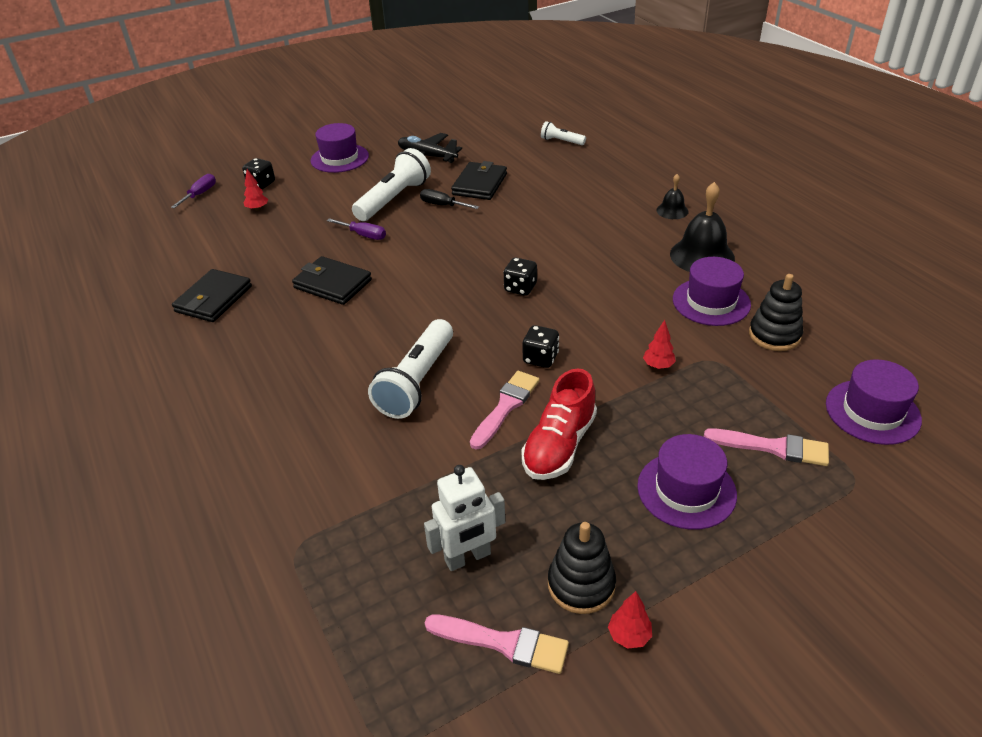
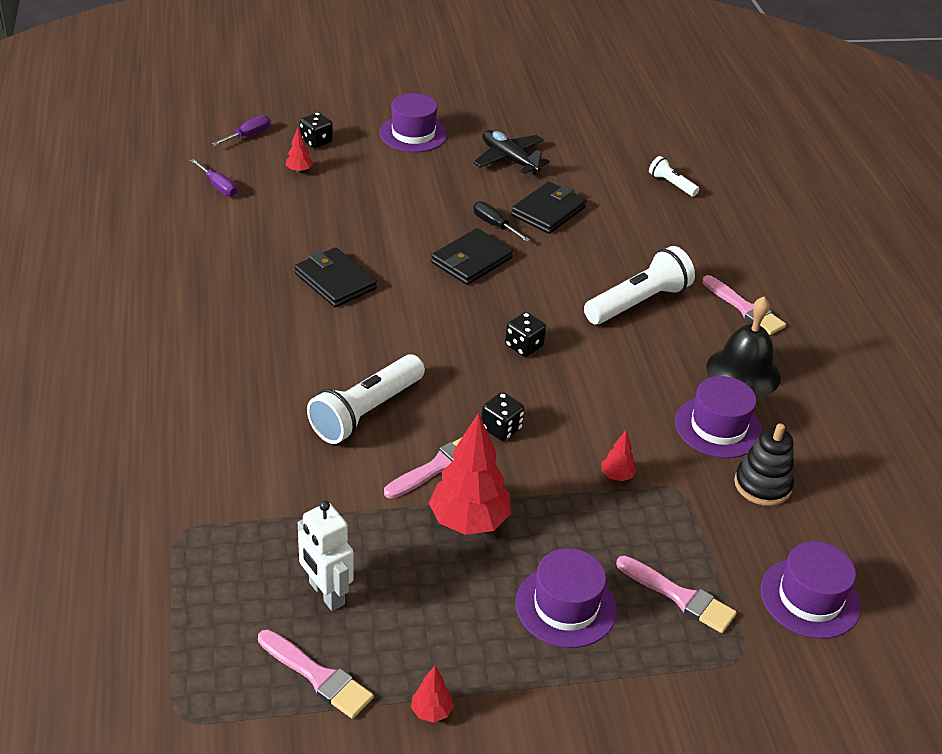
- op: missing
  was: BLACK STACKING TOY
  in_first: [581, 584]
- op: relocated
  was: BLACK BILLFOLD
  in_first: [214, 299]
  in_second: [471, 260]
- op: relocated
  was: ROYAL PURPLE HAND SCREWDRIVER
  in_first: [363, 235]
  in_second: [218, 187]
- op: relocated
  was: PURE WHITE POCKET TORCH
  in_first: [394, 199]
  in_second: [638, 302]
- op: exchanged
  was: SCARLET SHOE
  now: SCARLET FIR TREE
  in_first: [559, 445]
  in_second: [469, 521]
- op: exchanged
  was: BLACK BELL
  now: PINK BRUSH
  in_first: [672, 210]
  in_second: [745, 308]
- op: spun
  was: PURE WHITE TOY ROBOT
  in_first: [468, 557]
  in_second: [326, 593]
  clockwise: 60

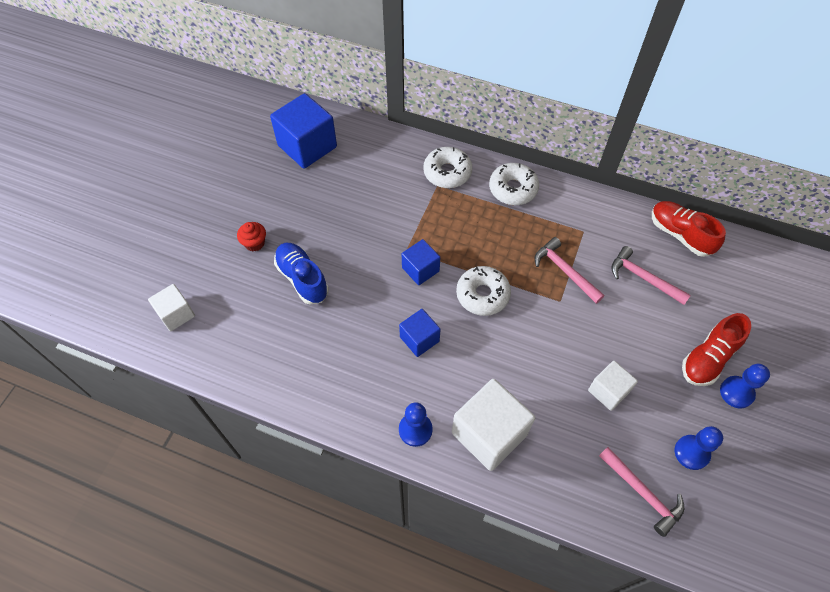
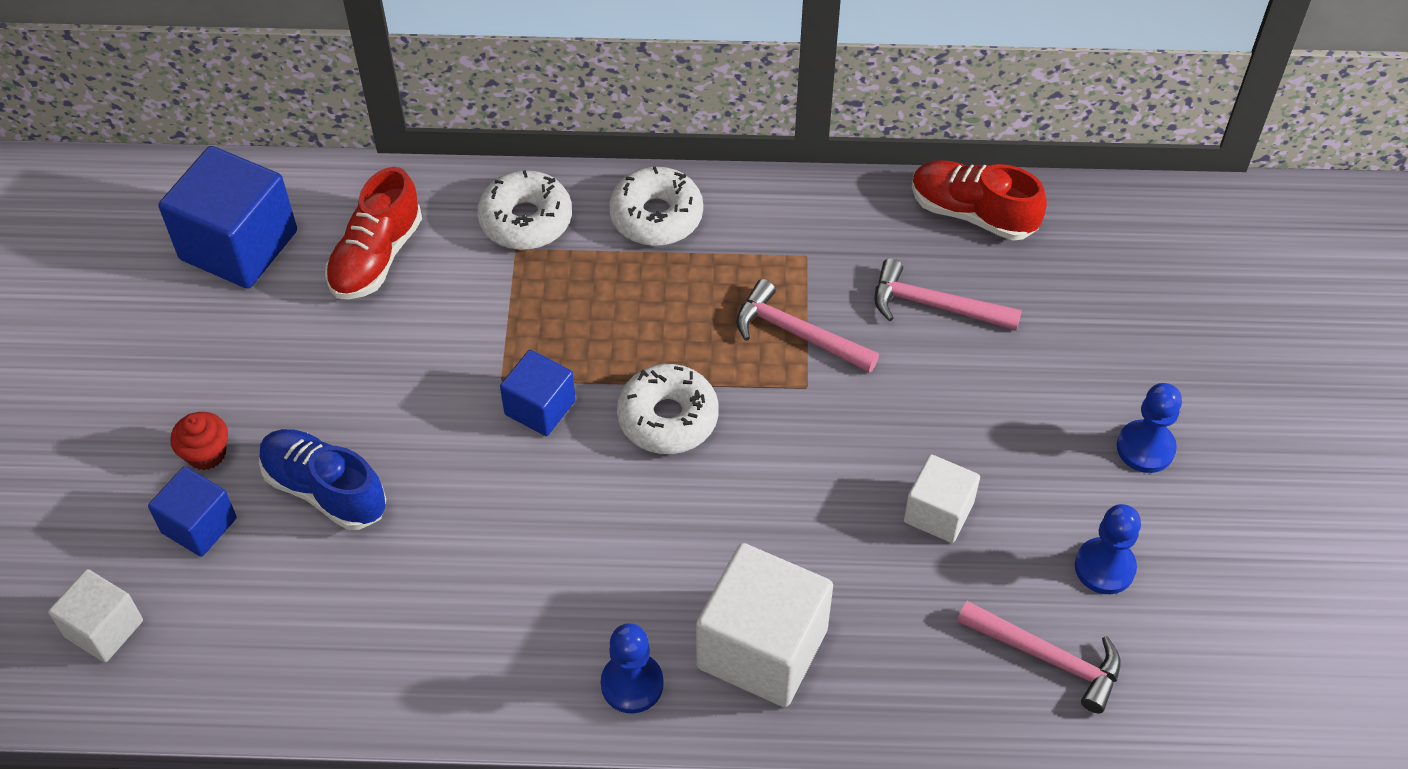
- op: relocated
  was: BLUE CUBE
  in_first: [419, 339]
  in_second: [199, 525]
- op: relocated
  was: SCARLET SHOE
  in_first: [708, 358]
  in_second: [376, 257]

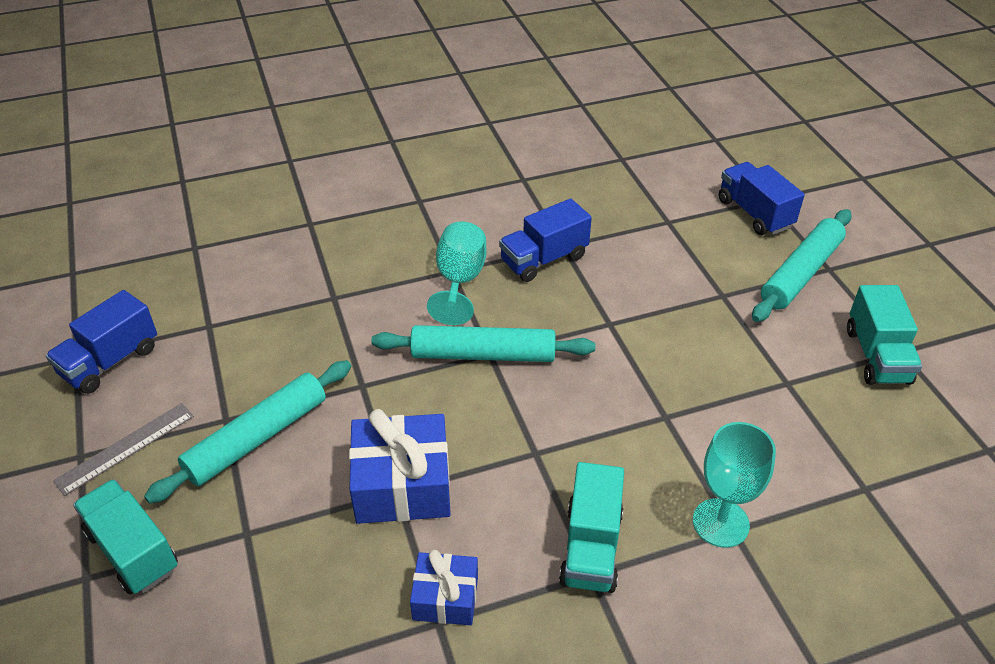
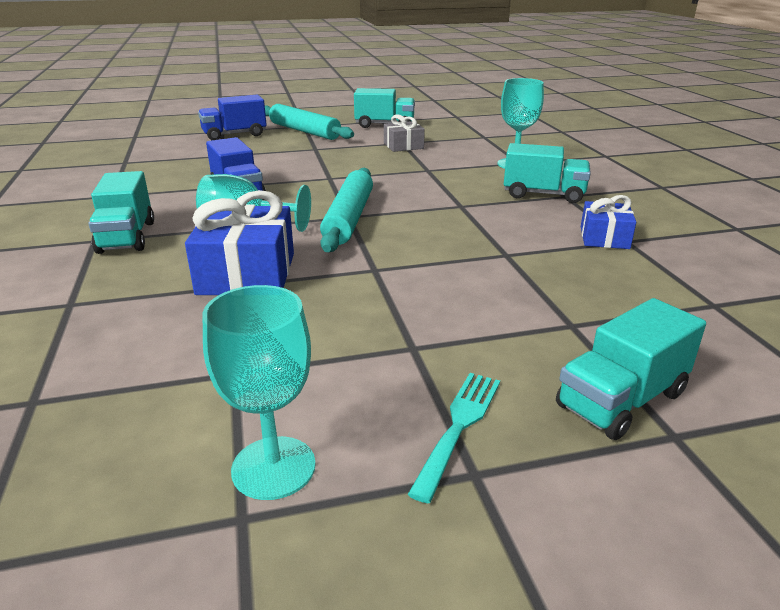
- op: missing
  was: TURQUOISE ROLLING PIN
  in_first: [257, 438]
- op: appeared
  now: TURQUOISE TRUCK
  in_second: [127, 237]
- op: appeared
  now: GREY GIFT
  in_second: [403, 146]
- op: relocated
  was: BLUE GIFT
  in_first: [402, 484]
  in_second: [247, 273]
- op: exchanged
  was: BLUE TRUCK
  now: TURQUOISE GOBLET
  in_first: [110, 361]
  in_second: [273, 467]
- op: exchanged
  was: GREY MEASURING STICK
  now: TURQUOISE FORK
  in_first: [125, 448]
  in_second: [459, 426]

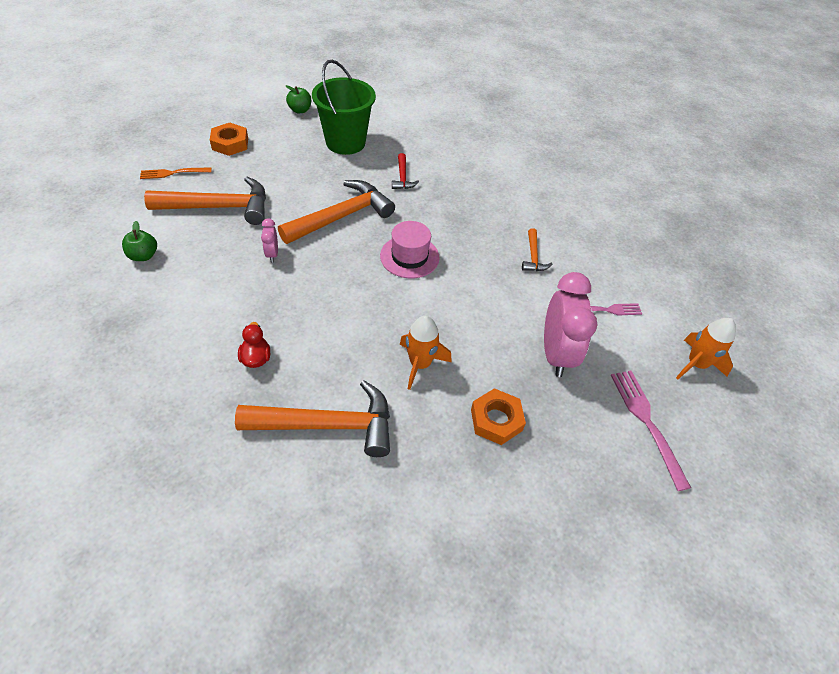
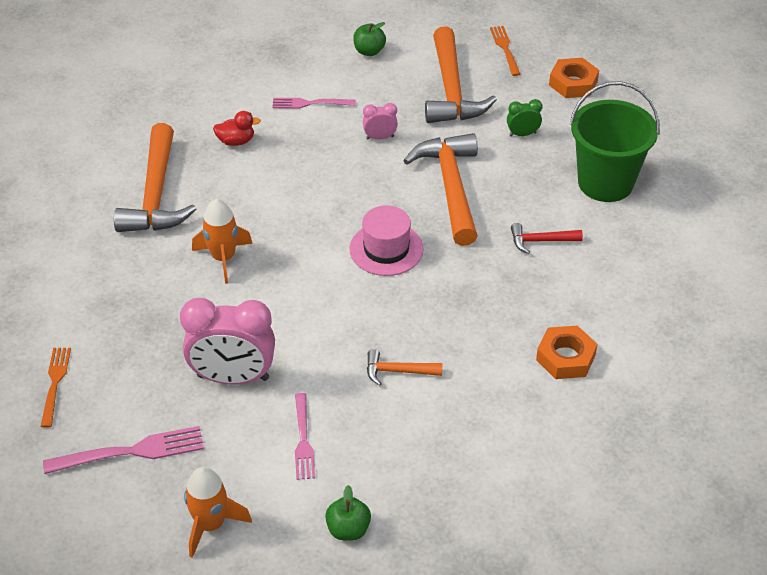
- op: appeared
  now: BRIGHT ORANGE FORK
  in_second: [55, 383]
- op: appeared
  now: PINK FORK
  in_second: [310, 103]
- op: appeared
  now: LEAF-GREEN CLOCK
  in_second: [522, 134]
- op: relocated
  was: LEAF-GREEN TOY APPLE
  in_first: [300, 110]
  in_second: [348, 529]
- op: relocated
  was: BRIGHT ORANGE NUT
  in_first: [496, 420]
  in_second: [565, 357]
- op: spun
  was: BRIGHT ORANGE CARPENTER'S HAMMER
  in_first: [341, 216]
  in_second: [450, 187]
  clockwise: -150

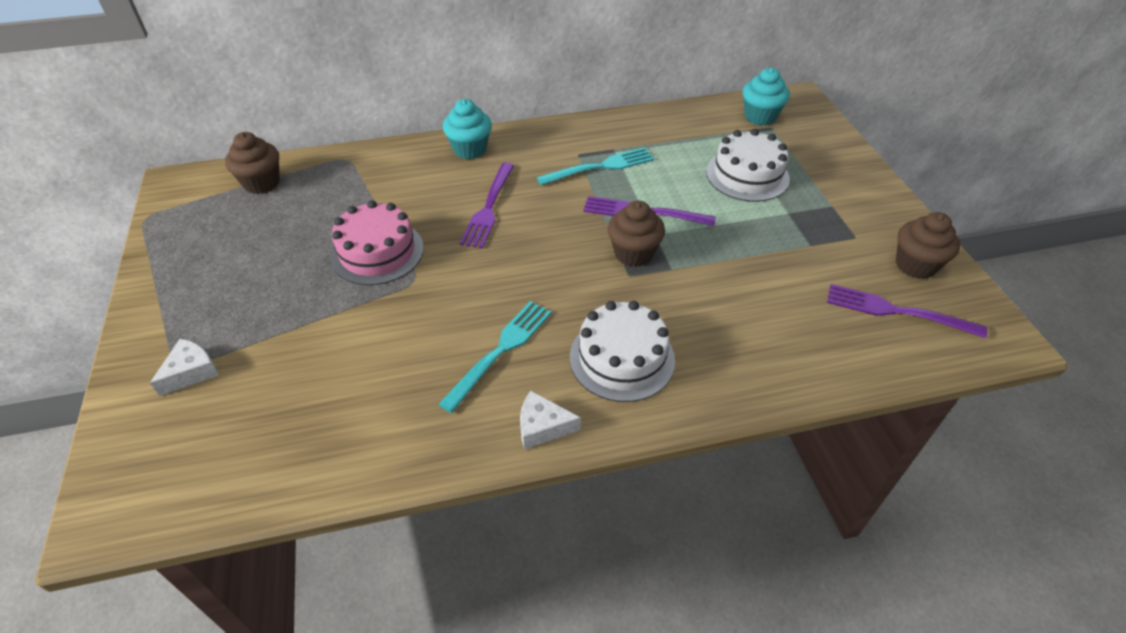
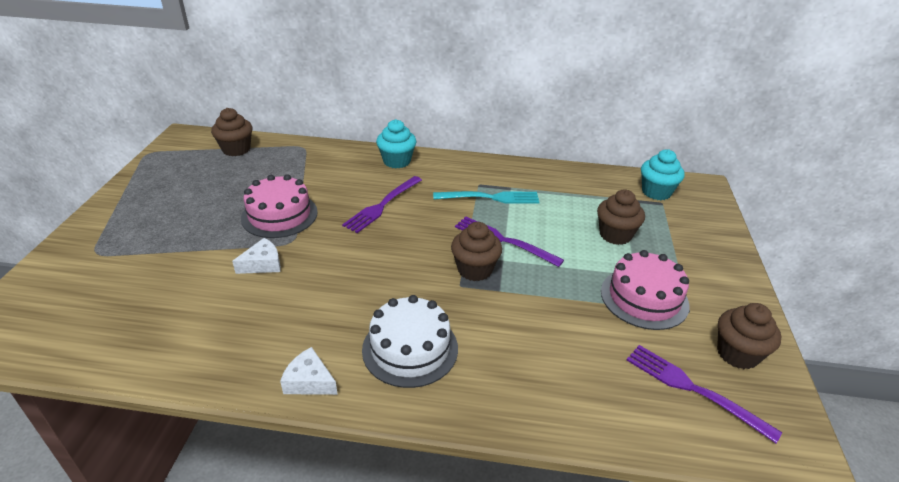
- op: missing
  was: TURQUOISE FORK
  in_first: [500, 351]
- op: appeared
  now: PINK GATEAU
  in_second: [644, 298]
- op: relocated
  was: PURE WHITE CHEESE
  in_first: [191, 372]
  in_second: [263, 264]
- op: exchanged
  was: PURE WHITE GATEAU
  now: DARK BROWN CUPCAKE
  in_first: [747, 175]
  in_second: [615, 235]

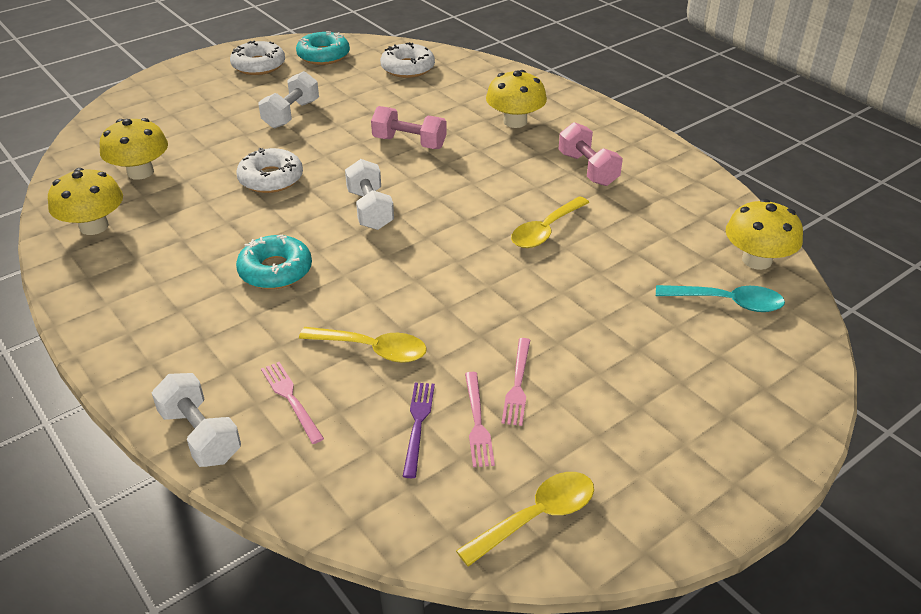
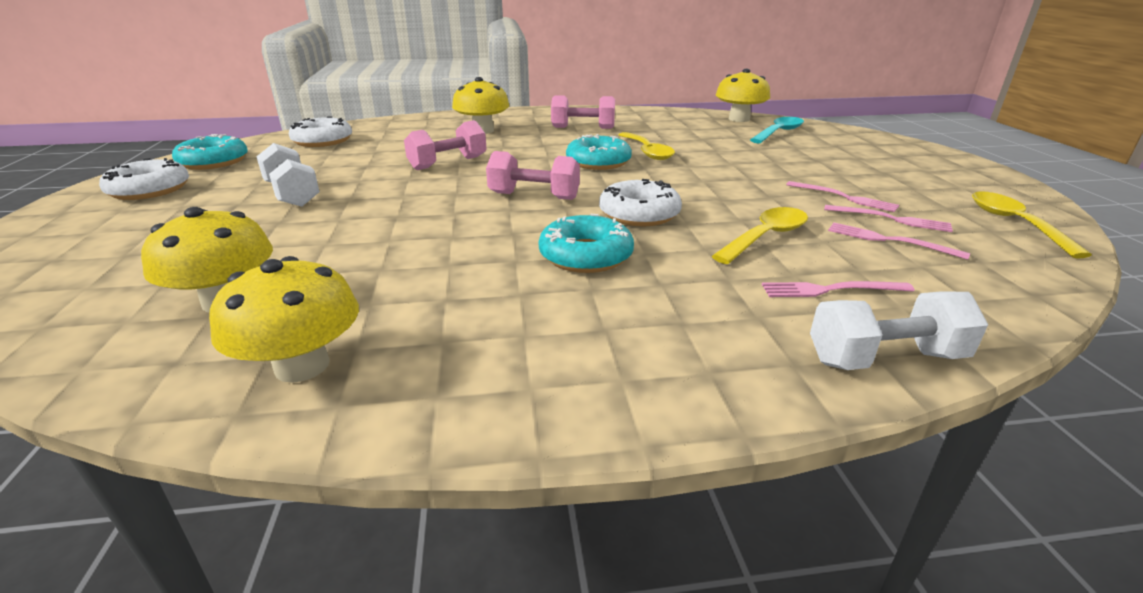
- op: appeared
  now: TURQUOISE DOUGHNUT
  in_second: [598, 162]
- op: relocated
  was: PURE WHITE DOUGHNUT
  in_first: [271, 179]
  in_second: [639, 214]
- op: colour
  was: PURE WHITE HAND WEIGHT
  now: PINK HAND WEIGHT
  in_first: [370, 210]
  in_second: [534, 196]
- op: colour
  was: ROYAL PURPLE FORK
  now: PINK FORK
  in_first: [418, 424]
  in_second: [889, 240]

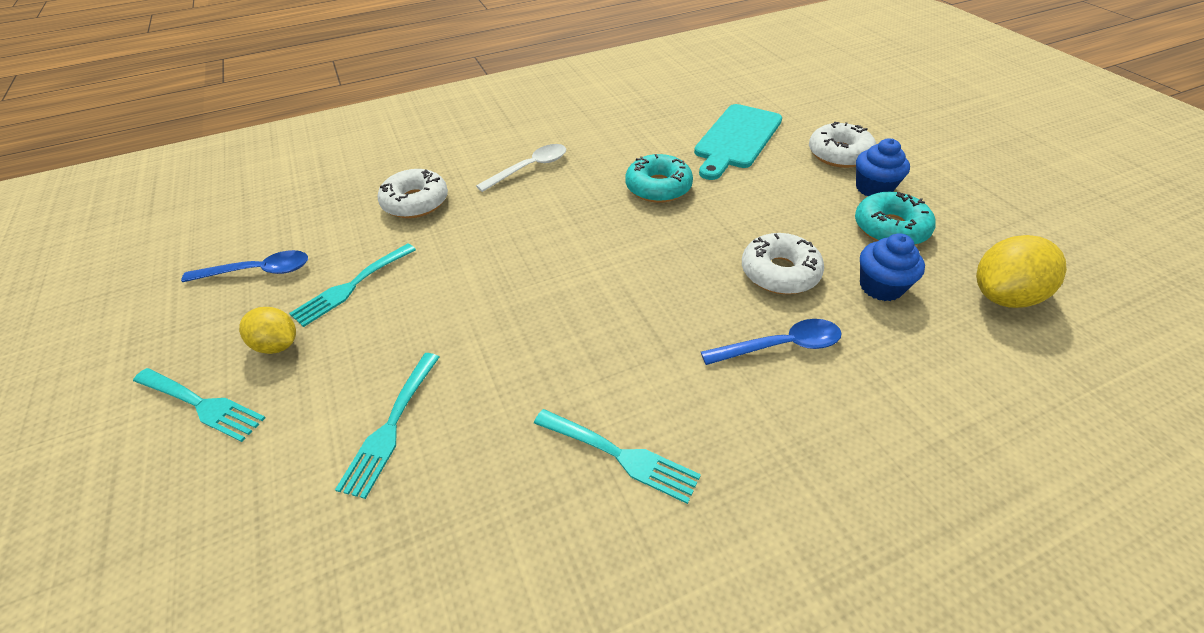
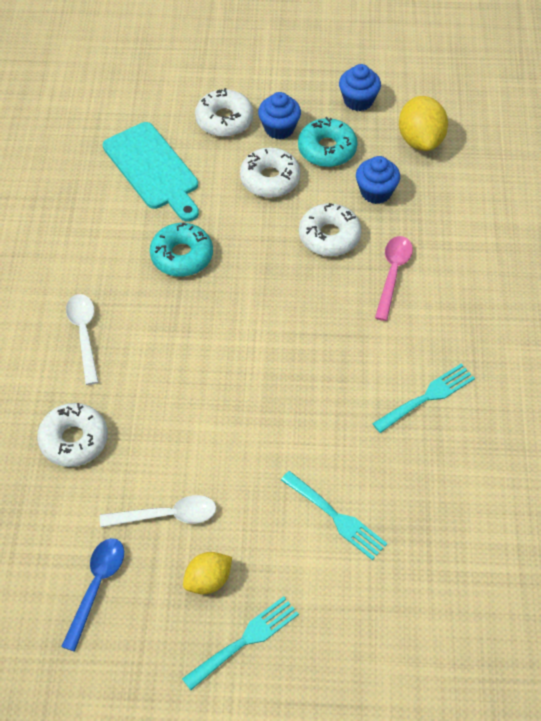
- op: appeared
  now: PURE WHITE DOUGHNUT
  in_second: [270, 179]
- op: appeared
  now: BLUE CUPCAKE
  in_second: [358, 100]
- op: exchanged
  was: TURQUOISE FORK
  now: PURE WHITE SPOON
  in_first: [351, 286]
  in_second: [167, 515]
- op: colour
  was: BLUE SPOON
  now: PINK SPOON
  in_first: [780, 346]
  in_second: [393, 274]

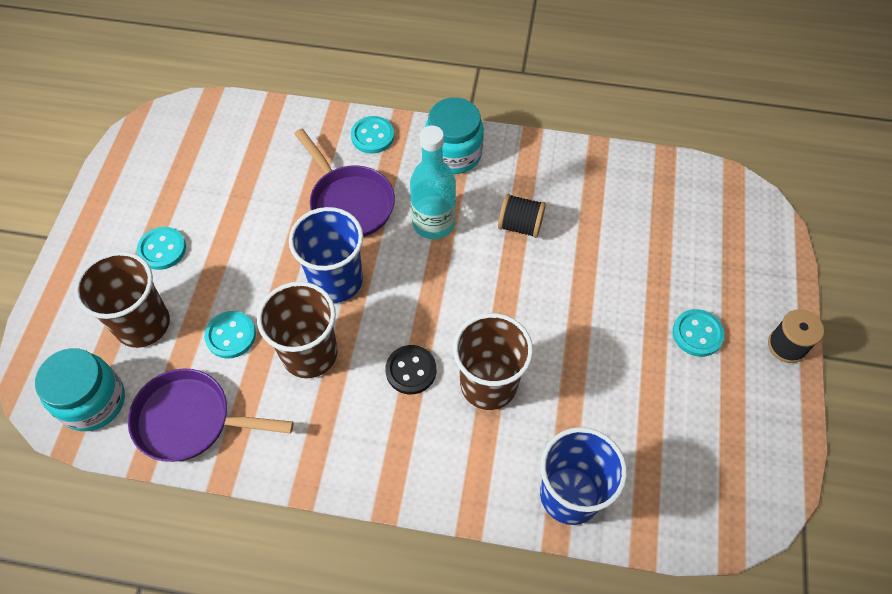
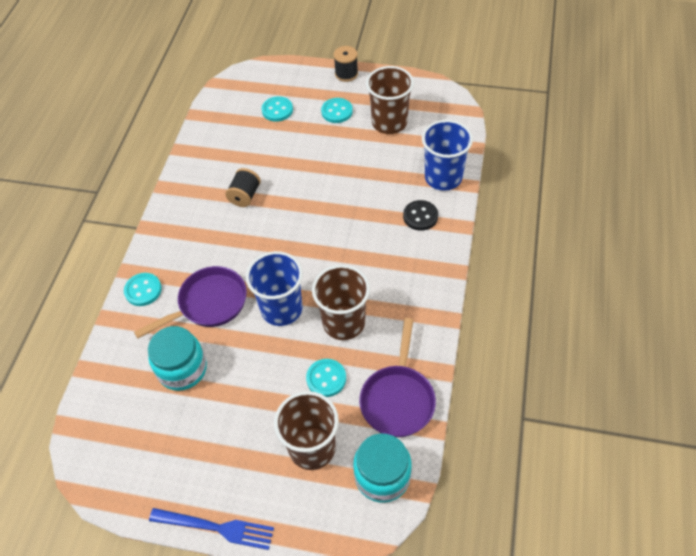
- op: missing
  was: TURQUOISE FLASK
  in_first: [433, 223]
- op: appeared
  now: BLUE FORK
  in_second: [216, 528]
- op: relocated
  was: TURQUOISE SHIRT BUTTON
  in_first: [162, 249]
  in_second: [277, 110]
- op: relocated
  was: BLACK SHIRT BUTTON
  in_first: [411, 370]
  in_second: [420, 216]
- op: relocated
  was: TURQUOISE PRESERVE JAR
  in_first: [453, 153]
  in_second: [182, 369]
- op: relocated
  was: DARK BROWN CUP
  in_first: [488, 384]
  in_second: [389, 122]

